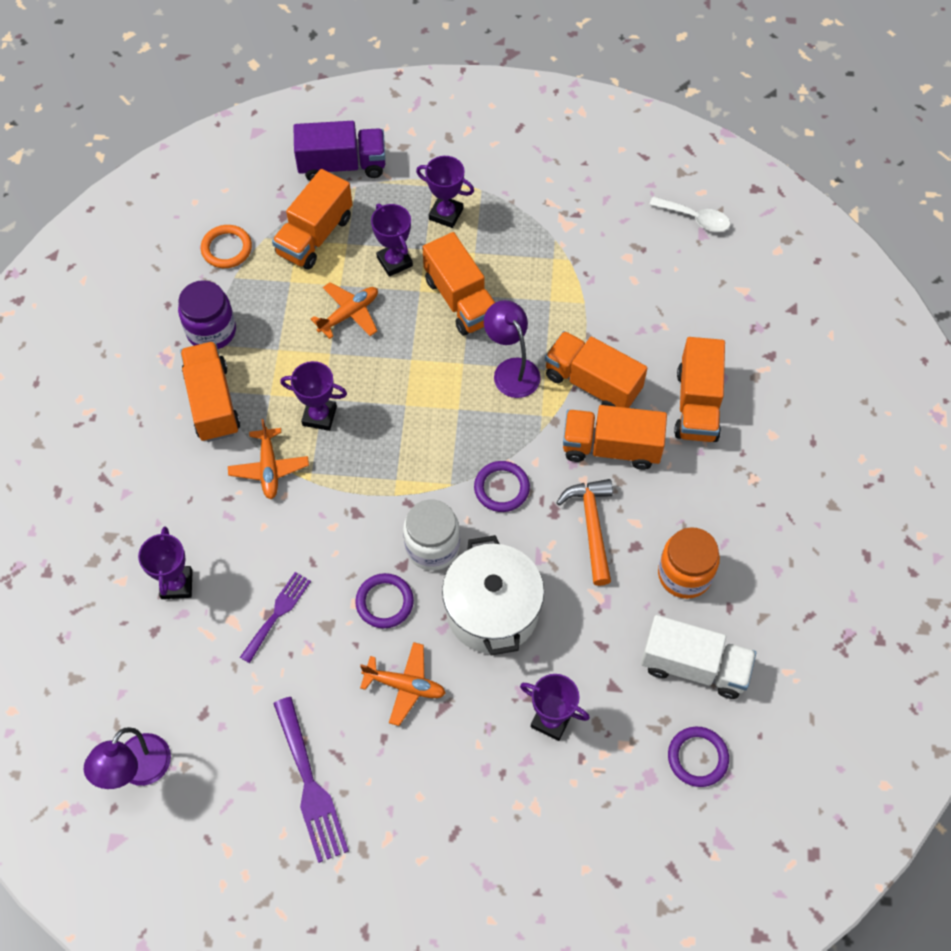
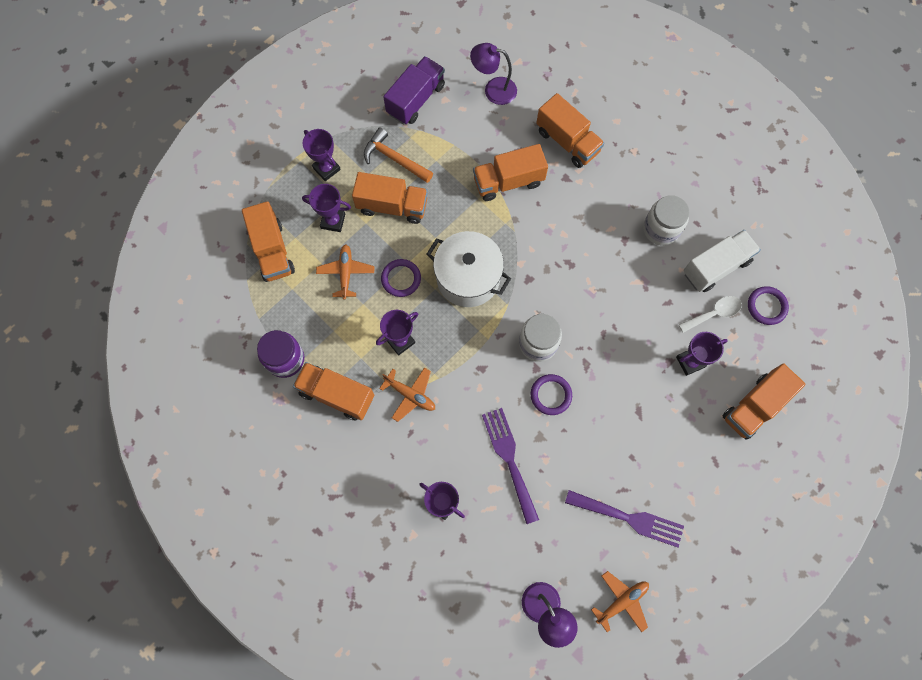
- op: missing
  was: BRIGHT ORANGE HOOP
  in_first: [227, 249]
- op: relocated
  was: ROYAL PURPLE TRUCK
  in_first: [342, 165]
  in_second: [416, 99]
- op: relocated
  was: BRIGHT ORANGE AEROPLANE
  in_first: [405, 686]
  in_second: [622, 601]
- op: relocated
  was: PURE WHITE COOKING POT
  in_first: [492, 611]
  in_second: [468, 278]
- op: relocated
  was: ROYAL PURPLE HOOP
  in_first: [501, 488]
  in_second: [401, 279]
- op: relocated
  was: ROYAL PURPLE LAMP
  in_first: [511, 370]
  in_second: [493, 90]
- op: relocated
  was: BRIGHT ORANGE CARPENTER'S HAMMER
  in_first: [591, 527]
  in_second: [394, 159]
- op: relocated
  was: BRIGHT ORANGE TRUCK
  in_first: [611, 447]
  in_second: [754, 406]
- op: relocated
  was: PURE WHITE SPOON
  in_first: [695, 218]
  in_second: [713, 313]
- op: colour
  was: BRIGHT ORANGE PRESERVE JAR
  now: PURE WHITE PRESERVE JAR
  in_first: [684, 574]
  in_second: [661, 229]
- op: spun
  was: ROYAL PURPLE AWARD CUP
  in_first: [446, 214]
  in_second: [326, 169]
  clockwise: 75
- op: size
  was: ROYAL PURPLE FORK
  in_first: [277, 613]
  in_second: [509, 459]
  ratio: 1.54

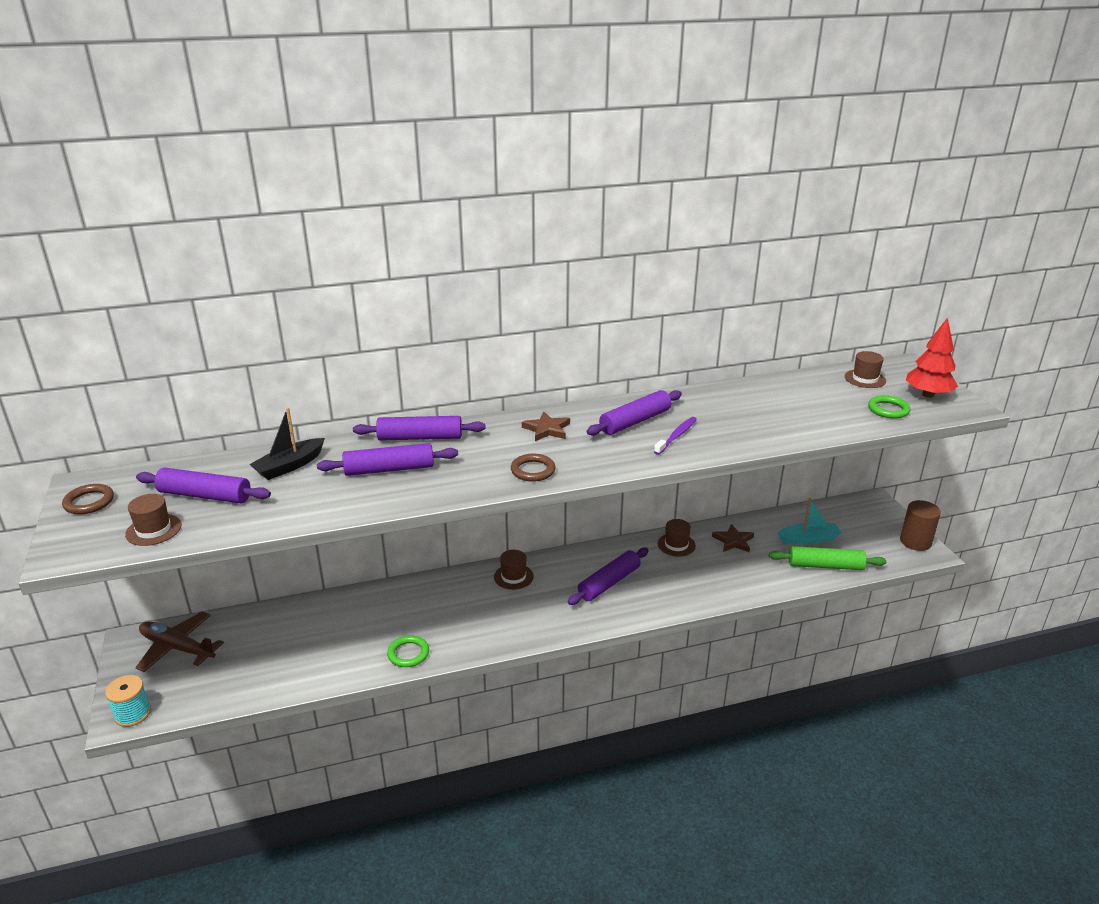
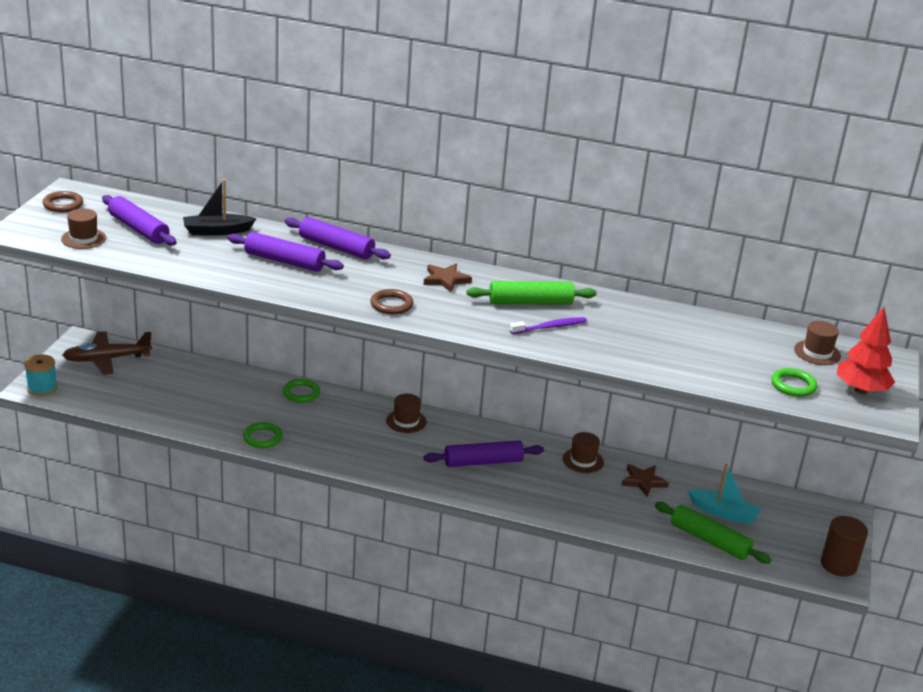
- op: appeared
  now: LEAF-GREEN HOOP
  in_second: [301, 393]
- op: colour
  was: ROYAL PURPLE ROLLING PIN
  now: LEAF-GREEN ROLLING PIN
  in_first: [635, 421]
  in_second: [530, 302]
- op: spun
  was: DARK BROWN AEROPLANE
  in_first: [177, 648]
  in_second: [107, 359]
  clockwise: -75

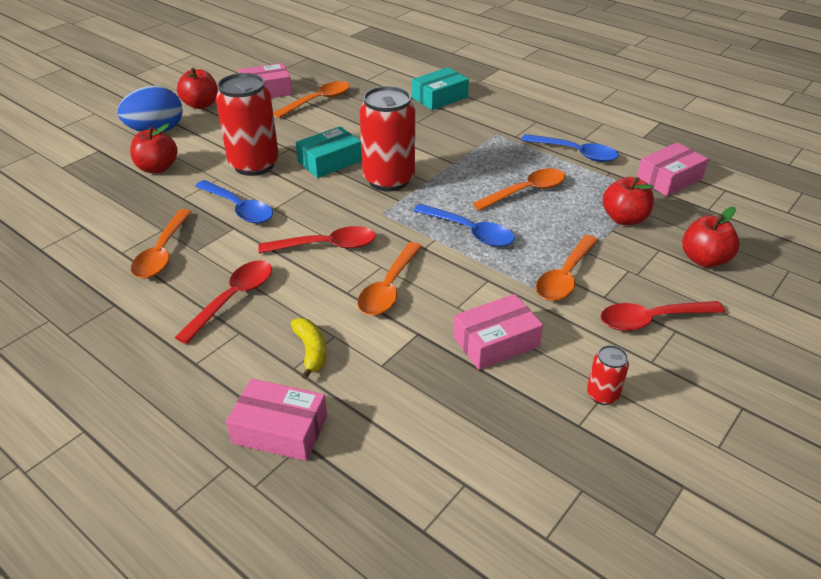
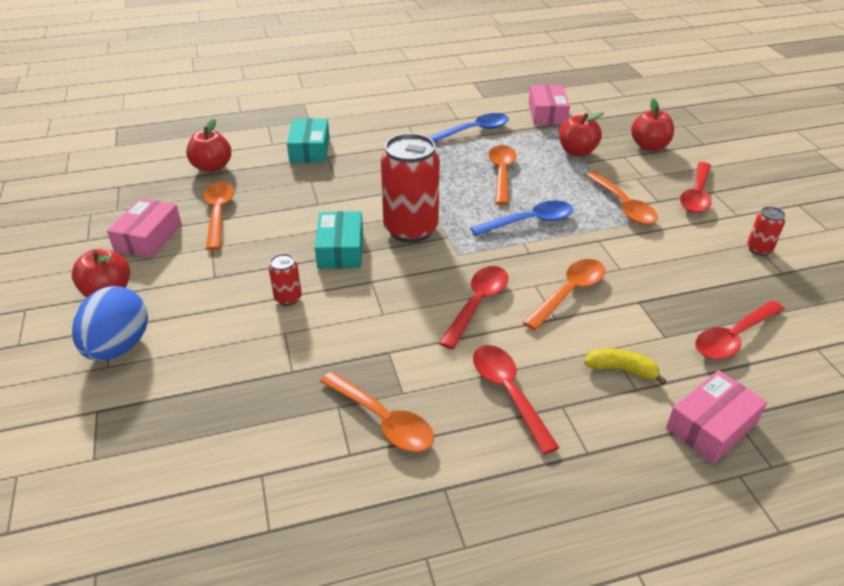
- op: missing
  was: BLUE SPOON
  in_first: [239, 208]
- op: missing
  was: PINK PARCEL
  in_first: [496, 342]
- op: appeared
  now: SCARLET SPOON
  in_second: [733, 338]
- op: relocated
  was: SCARLET TOY APPLE
  in_first: [157, 168]
  in_second: [212, 167]
- op: spun
  was: BRIGHT ORANGE SPOON
  in_first: [389, 288]
  in_second: [569, 293]
  clockwise: -105
- op: size
  was: SCARLET CAN
  in_first: [254, 165]
  in_second: [288, 298]
  ratio: 0.45

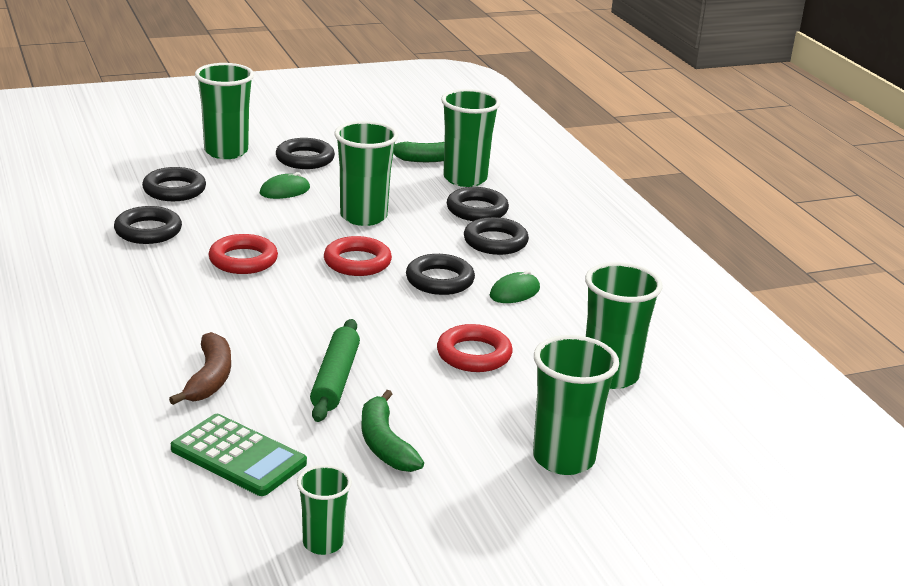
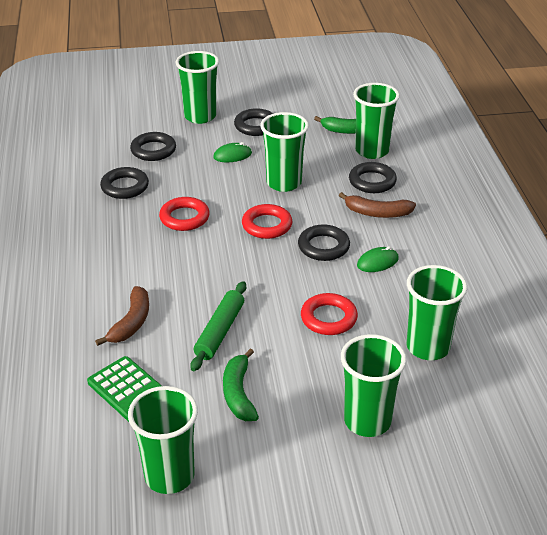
- op: exchanged
  was: BLACK HOOP
  now: DARK BROWN BANANA
  in_first: [495, 242]
  in_second: [377, 213]
- op: size
  was: LEAF-GREEN CUP
  in_first: [323, 543]
  in_second: [169, 476]
  ratio: 1.72

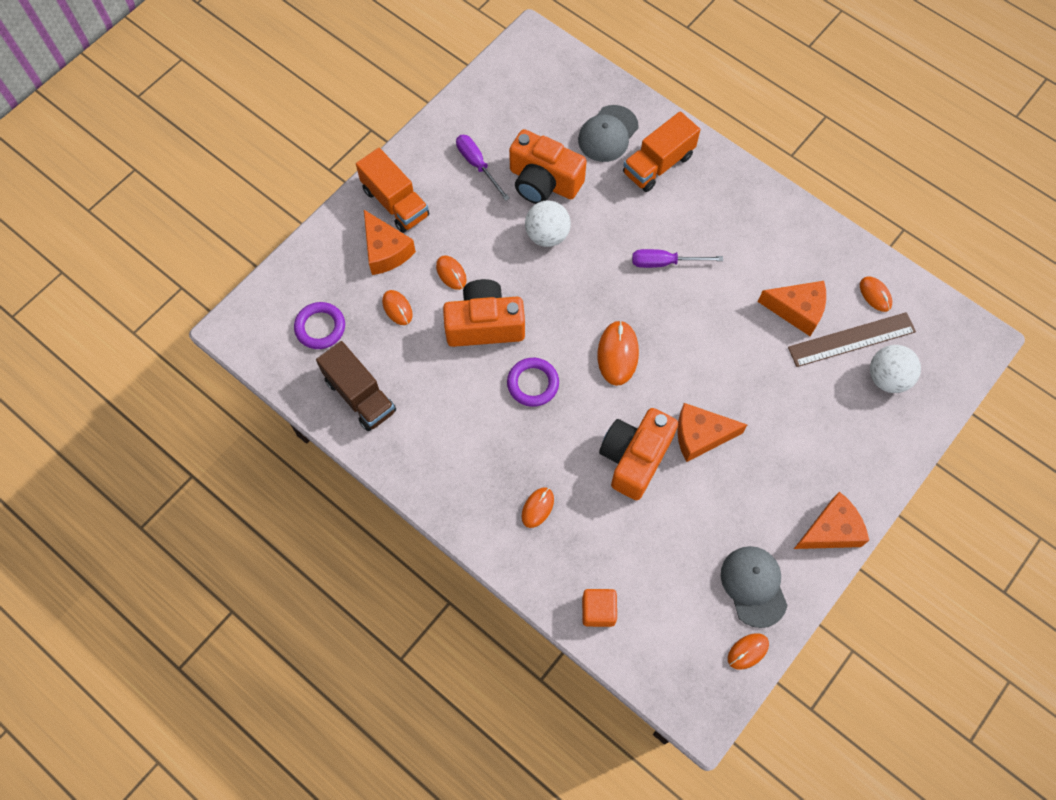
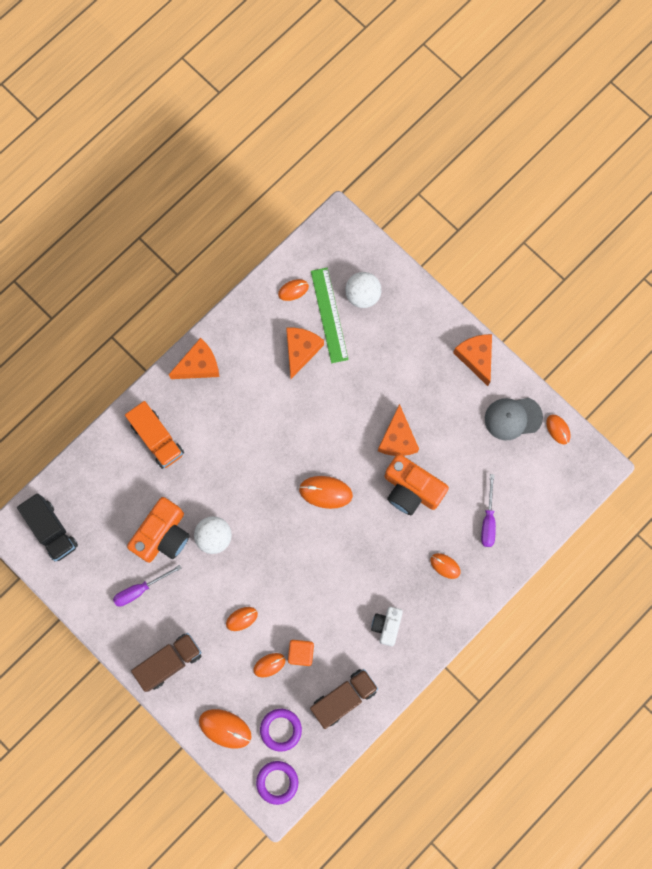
- op: missing
  was: BRIGHT ORANGE COMPACT CAMERA
  in_first: [484, 324]
- op: missing
  was: GREY CAP
  in_first: [608, 134]
- op: appeared
  now: BLACK TRUCK
  in_second: [51, 530]
- op: appeared
  now: BRIGHT ORANGE MOUSE
  in_second: [225, 728]
- op: appeared
  now: PURE WHITE COMPACT CAMERA
  in_second: [387, 626]
- op: relocated
  was: BRIGHT ORANGE CHEESE
  in_first: [386, 251]
  in_second: [199, 365]
- op: relocated
  was: ROYAL PURPLE HOOP
  in_first: [533, 383]
  in_second: [277, 782]
- op: relocated
  was: BRIGHT ORANGE CUBE
  in_first: [598, 610]
  in_second: [301, 653]
- op: relocated
  was: ROYAL PURPLE HAND SCREWDRIVER
  in_first: [664, 262]
  in_second: [488, 520]
- op: colour
  was: BRIGHT ORANGE TRUCK
  now: DARK BROWN TRUCK
  in_first: [395, 203]
  in_second: [169, 662]
- op: colour
  was: DARK BROWN MEASURING STICK
  now: LEAF-GREEN MEASURING STICK
  in_first: [851, 339]
  in_second: [329, 315]

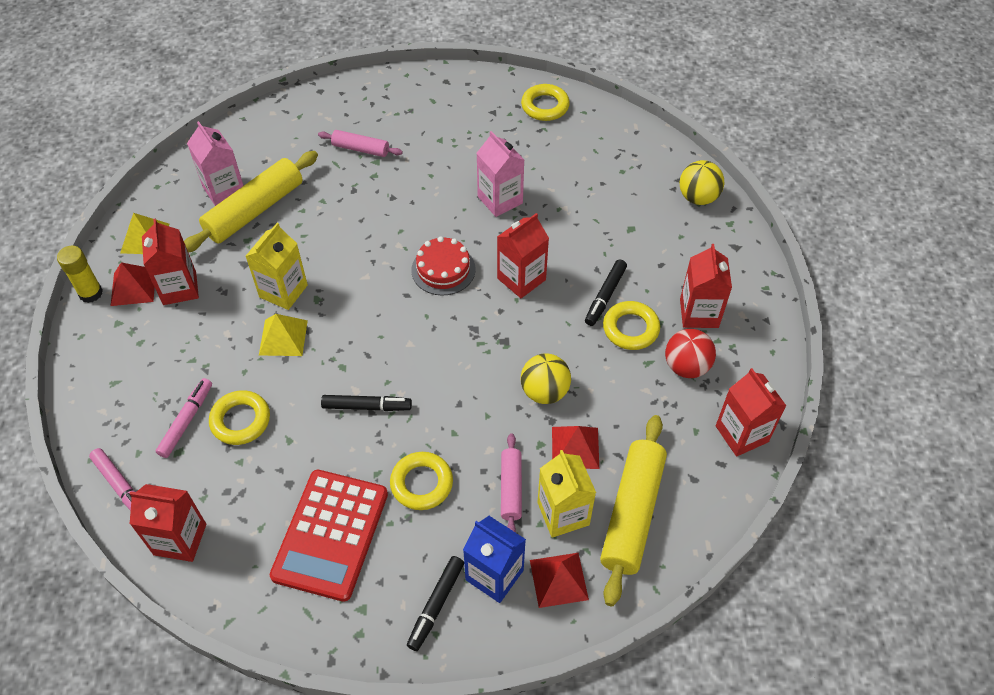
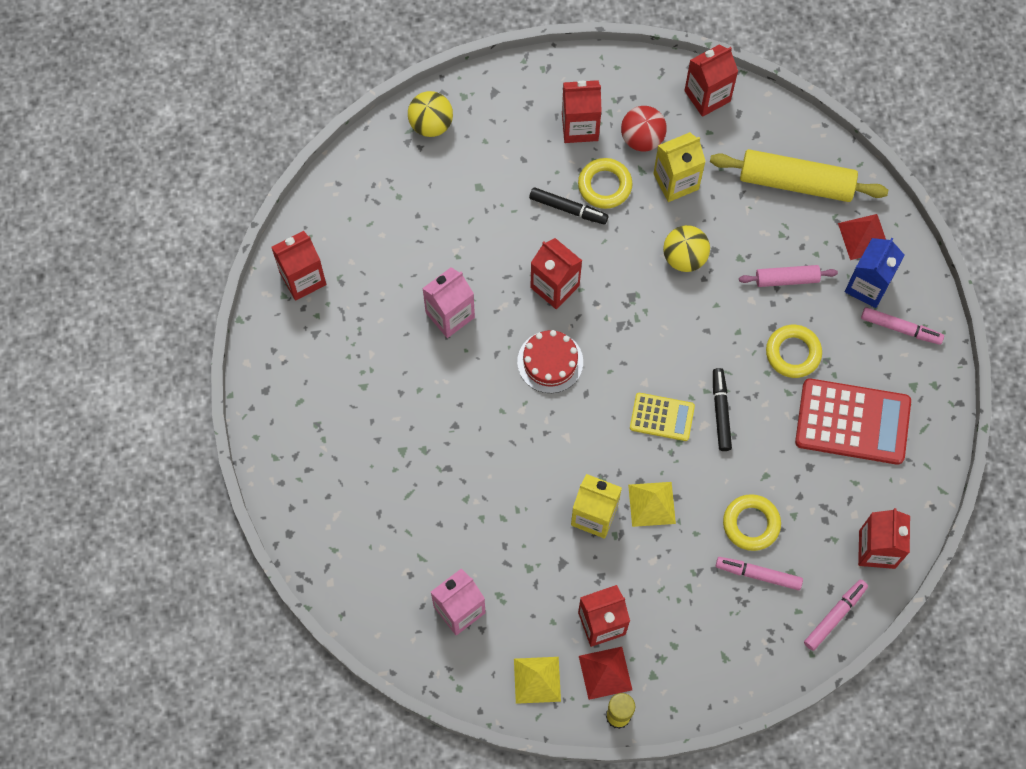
- op: missing
  was: YELLOW ROLLING PIN
  in_first: [255, 210]
- op: missing
  was: PINK ROLLING PIN
  in_first: [360, 149]
- op: missing
  was: SCARLET PYRAMID
  in_first: [575, 447]
- op: appeared
  now: YELLOW POCKET CALCULATOR
  in_second: [662, 417]
- op: relocated
  was: YELLOW JUICE CARTON
  in_first: [563, 513]
  in_second: [676, 181]
- op: exchanged
  was: YELLOW HOOP
  now: SCARLET JUICE CARTON
  in_first: [545, 106]
  in_second: [303, 278]
- op: colour
  was: BLACK MARKER
  now: PINK MARKER
  in_first: [436, 604]
  in_second: [900, 328]

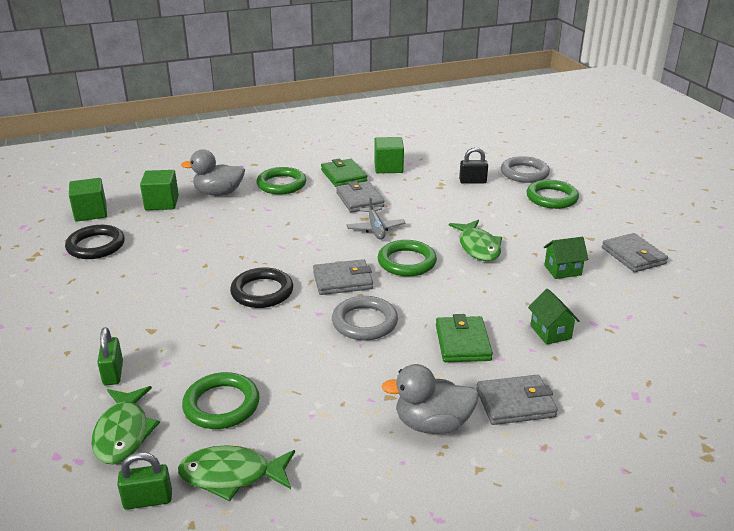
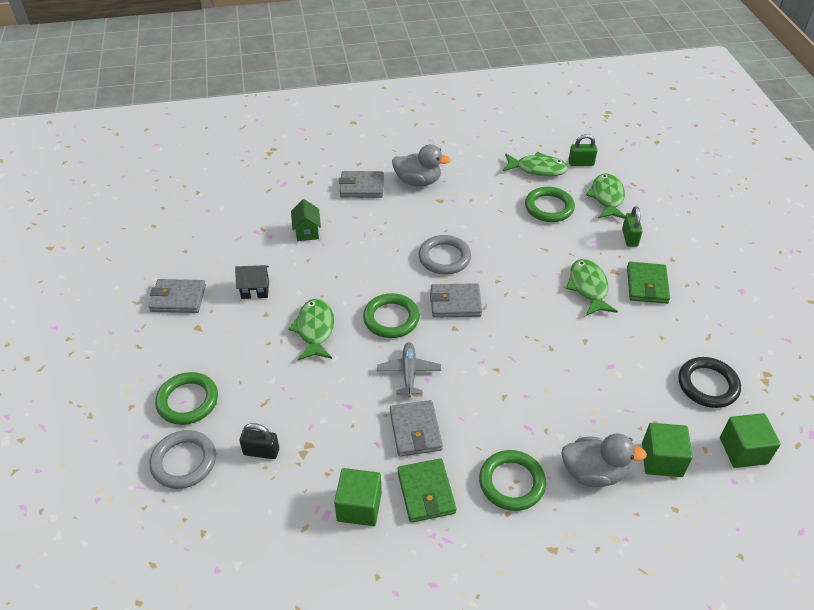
- op: missing
  was: BLACK HOOP
  in_first: [262, 292]
- op: appeared
  now: LEAF-GREEN FISH
  in_second: [588, 287]
- op: relocated
  was: LEAF-GREEN BILLFOLD
  in_first: [462, 343]
  in_second: [647, 285]
- op: colour
  was: LEAF-GREEN TOY HOUSE
  now: BLACK TOY HOUSE
  in_first: [562, 270]
  in_second: [255, 290]
- op: spun
  was: GREY BILLFOLD
  in_first: [633, 256]
  in_second: [178, 298]
  clockwise: -75

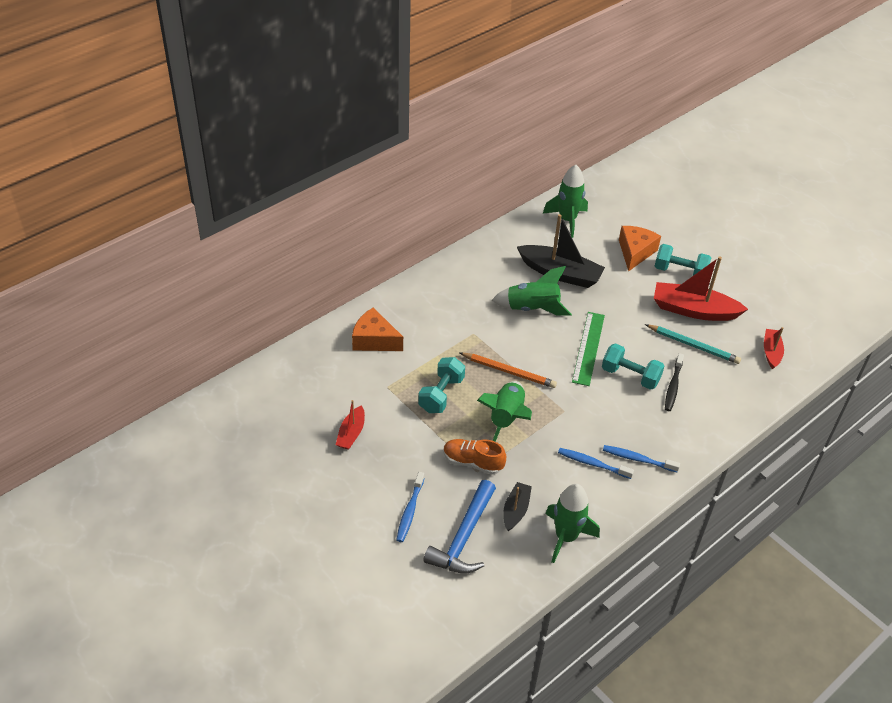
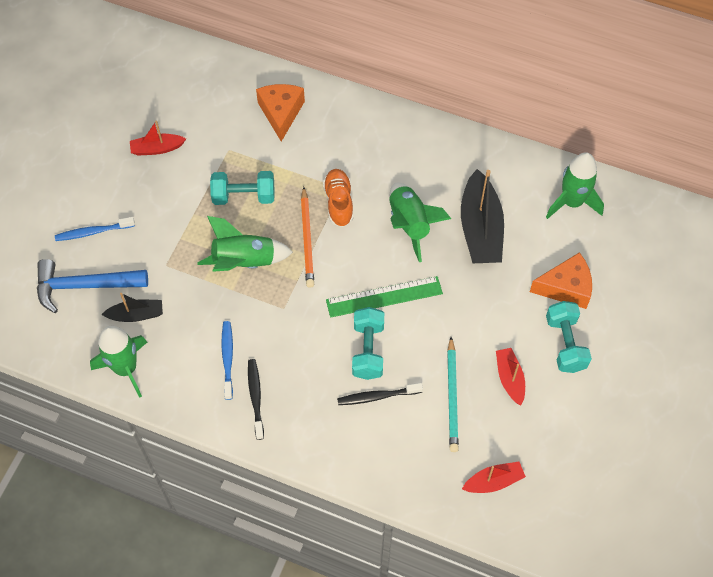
- op: relocated
  was: BRIGHT ORANGE SHOE
  in_first: [473, 462]
  in_second: [339, 202]
- op: colour
  was: BLUE DENTAL BRUSH
  now: BLACK DENTAL BRUSH
  in_first: [638, 459]
  in_second: [255, 398]
- op: size
  was: SCARLET BOAT
  in_first: [693, 310]
  in_second: [509, 378]
  ratio: 0.54

